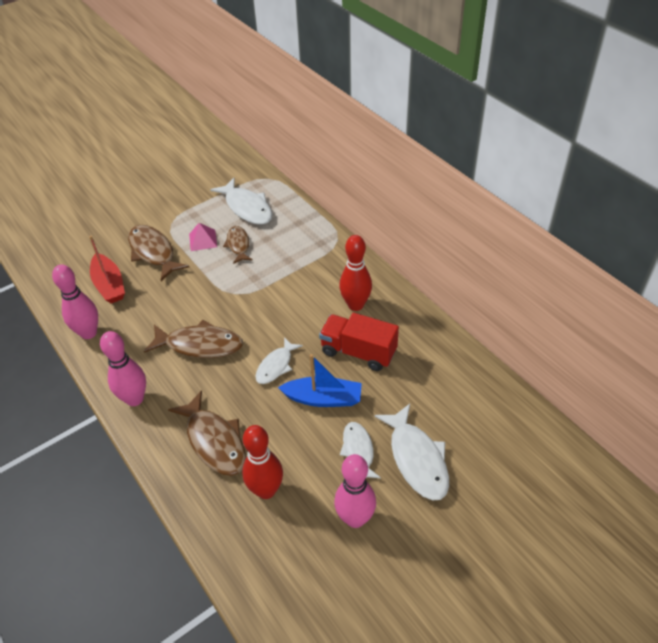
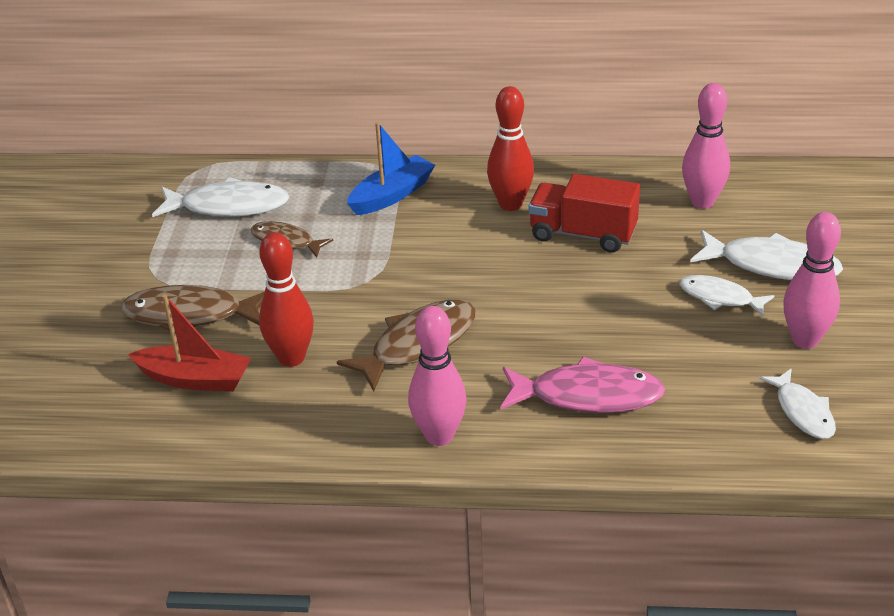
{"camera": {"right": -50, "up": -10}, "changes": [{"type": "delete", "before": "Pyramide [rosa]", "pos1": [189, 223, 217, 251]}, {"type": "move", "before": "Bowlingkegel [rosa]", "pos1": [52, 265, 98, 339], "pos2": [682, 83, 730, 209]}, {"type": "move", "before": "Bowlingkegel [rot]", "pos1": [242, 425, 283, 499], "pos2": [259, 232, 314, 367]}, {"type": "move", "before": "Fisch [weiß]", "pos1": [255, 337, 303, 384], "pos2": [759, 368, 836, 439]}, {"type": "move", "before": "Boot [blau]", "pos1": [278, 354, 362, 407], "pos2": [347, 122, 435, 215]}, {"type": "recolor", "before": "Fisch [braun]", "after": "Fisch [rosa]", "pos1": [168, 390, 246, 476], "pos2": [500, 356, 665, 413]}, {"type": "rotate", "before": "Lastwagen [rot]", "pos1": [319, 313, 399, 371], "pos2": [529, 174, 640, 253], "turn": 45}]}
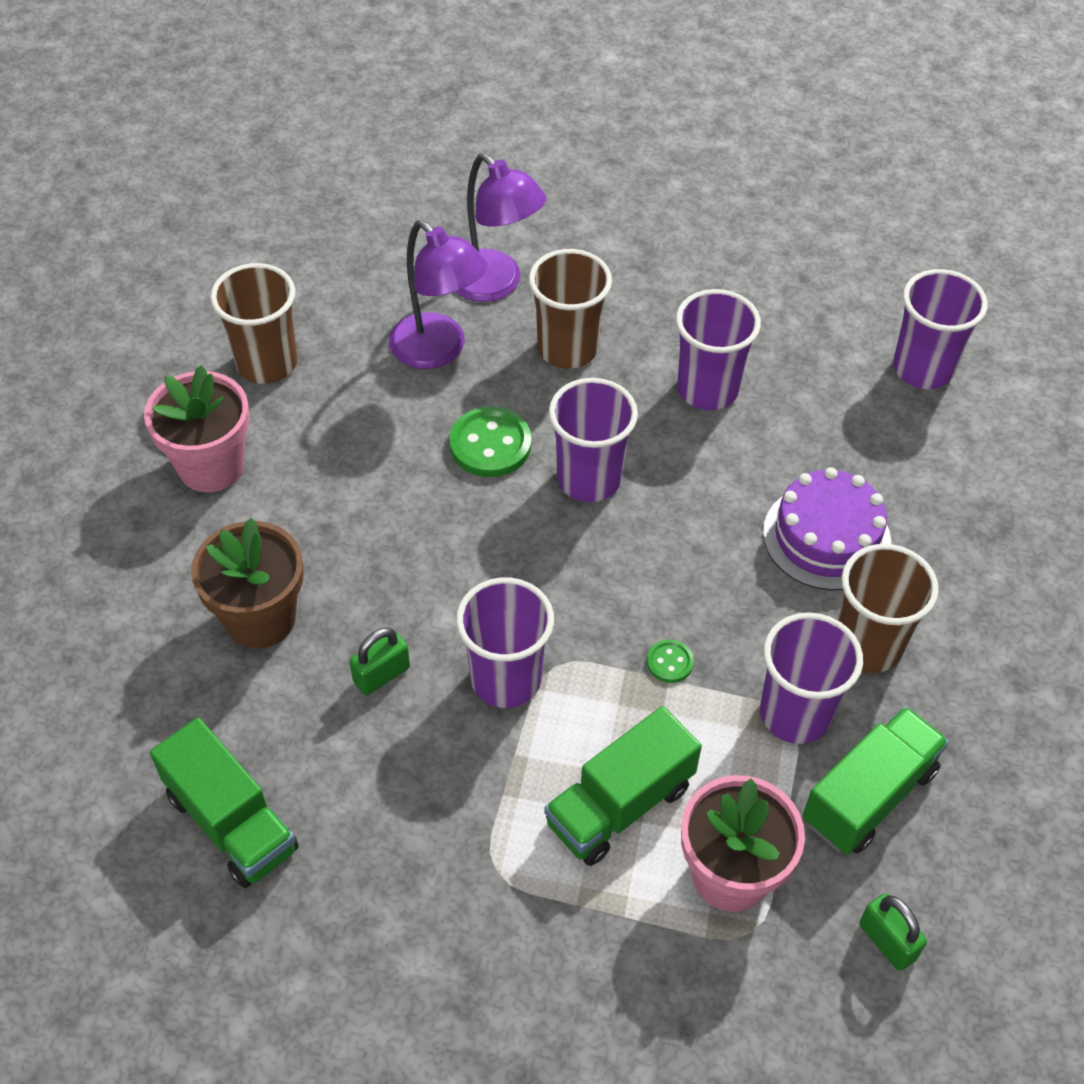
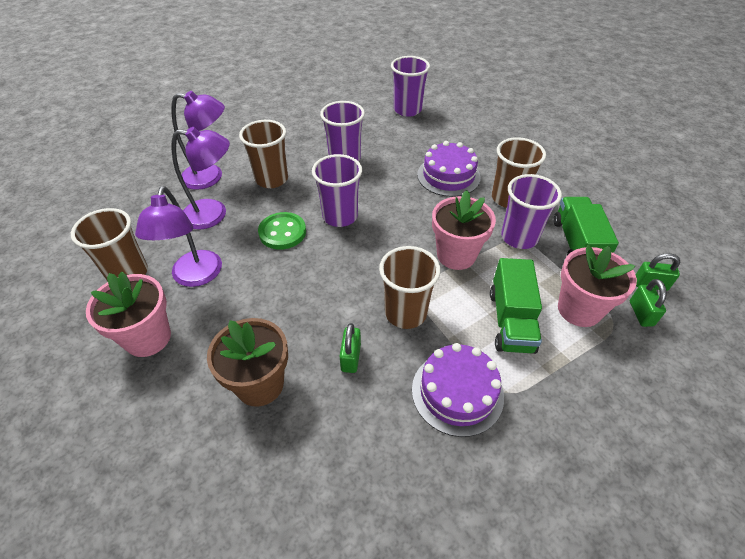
{"camera": {"right": -45, "up": -5}, "changes": [{"type": "delete", "before": "Lastwagen [grün]", "pos1": [150, 718, 299, 888]}, {"type": "insert", "after": "Lampe [lila]", "pos2": [135, 186, 222, 287]}, {"type": "insert", "after": "Kuchen [lila]", "pos2": [412, 343, 504, 437]}, {"type": "insert", "after": "Vorhängeschloss [grün]", "pos2": [630, 279, 667, 327]}, {"type": "replace", "before": "Knopf [grün]", "after": "Blumentopf [rosa]", "pos1": [647, 639, 694, 683], "pos2": [432, 190, 496, 270]}, {"type": "recolor", "before": "Becher [lila]", "after": "Becher [braun]", "pos1": [456, 578, 554, 708], "pos2": [379, 246, 441, 329]}]}
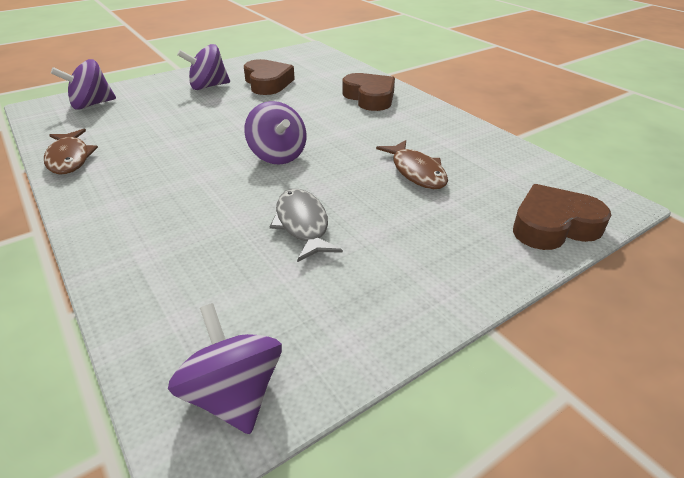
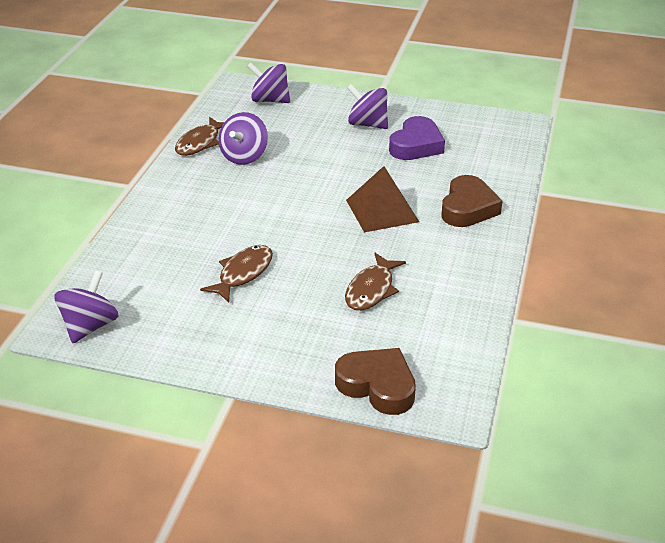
{"camera": {"right": 50, "up": 0}, "changes": [{"type": "insert", "after": "Pyramide [braun]", "pos2": [346, 166, 419, 232]}, {"type": "move", "before": "Kreisel [lila]", "pos1": [244, 101, 306, 165], "pos2": [218, 112, 268, 165]}, {"type": "recolor", "before": "Herz [braun]", "after": "Herz [lila]", "pos1": [244, 59, 295, 95], "pos2": [389, 116, 445, 160]}, {"type": "recolor", "before": "Fisch [grau]", "after": "Fisch [braun]", "pos1": [270, 189, 343, 262], "pos2": [200, 245, 273, 303]}]}
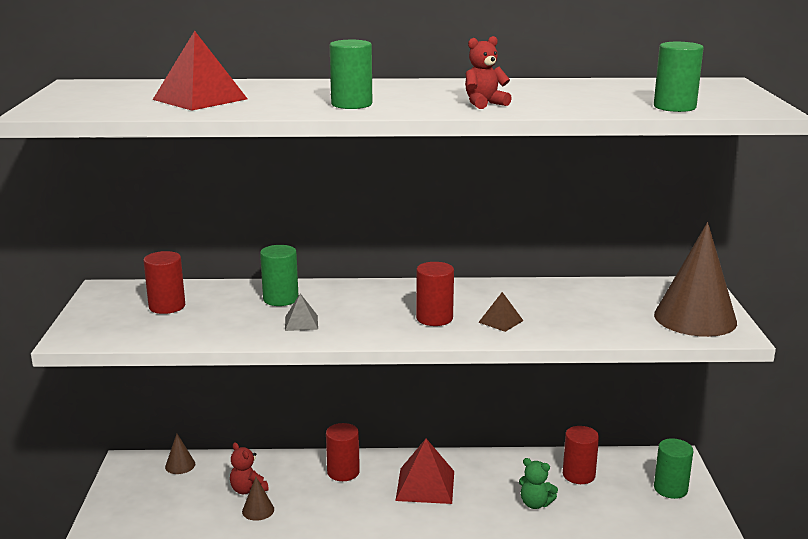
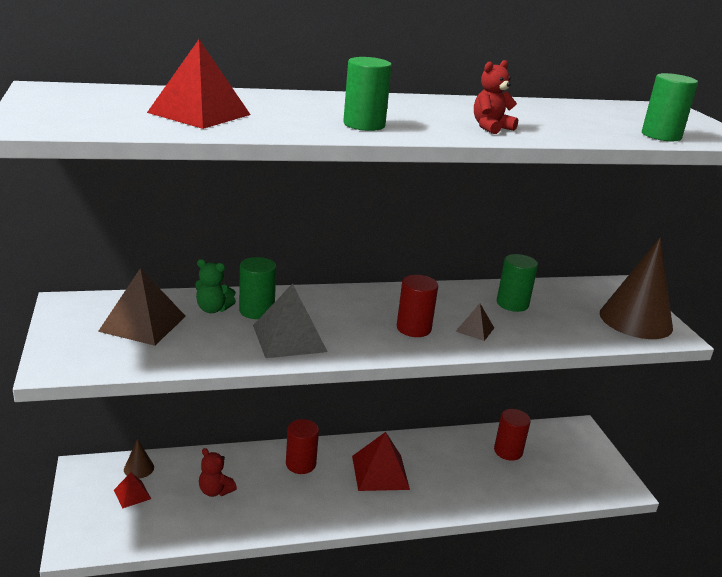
{"camera": {"right": -15, "up": 5}, "changes": [{"type": "delete", "before": "Kegel [braun]", "pos1": [242, 477, 274, 521]}, {"type": "insert", "after": "Pyramide [rot]", "pos2": [114, 473, 151, 509]}, {"type": "move", "before": "Teddybär [grün]", "pos1": [519, 458, 558, 509], "pos2": [195, 259, 236, 313]}, {"type": "move", "before": "Vollzylinder [grün]", "pos1": [654, 438, 693, 499], "pos2": [497, 254, 538, 312]}, {"type": "replace", "before": "Vollzylinder [rot]", "after": "Pyramide [braun]", "pos1": [143, 251, 185, 314], "pos2": [98, 268, 186, 346]}, {"type": "resize", "before": "Pyramide [grau]", "pos1": [285, 293, 318, 331], "pos2": [253, 283, 328, 358], "scale": 1.91}]}
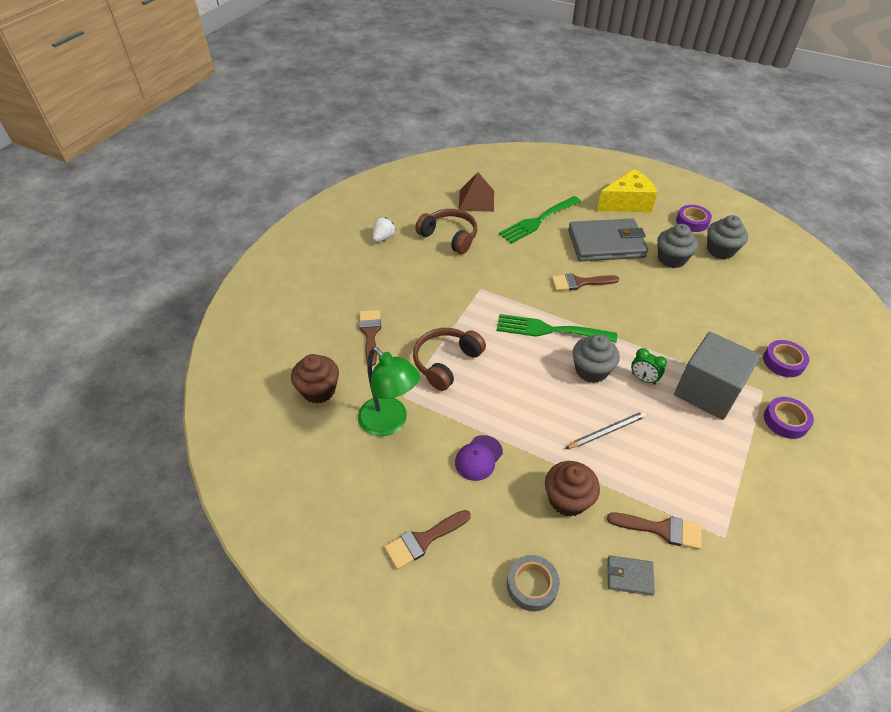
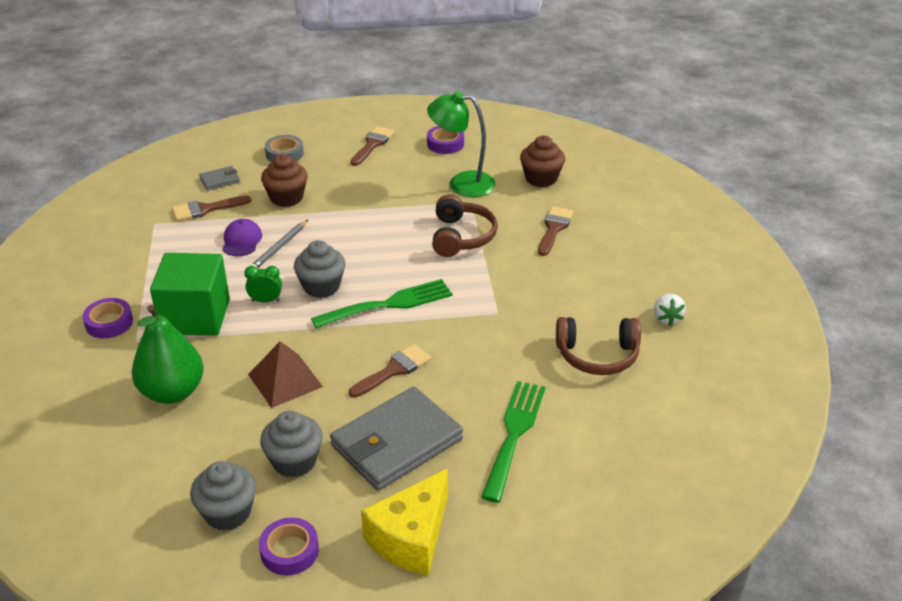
{"camera": {"right": 145, "up": -10}, "changes": [{"type": "insert", "after": "Birne [grün]", "pos2": [132, 305, 204, 404]}, {"type": "move", "before": "Kappe [lila]", "pos1": [455, 435, 503, 481], "pos2": [223, 219, 262, 256]}, {"type": "move", "before": "Pyramide [braun]", "pos1": [459, 172, 494, 212], "pos2": [248, 341, 323, 408]}, {"type": "move", "before": "Klebeband [lila]", "pos1": [763, 340, 809, 377], "pos2": [427, 126, 464, 154]}, {"type": "recolor", "before": "Kubus [grau]", "after": "Kubus [grün]", "pos1": [674, 332, 760, 420], "pos2": [150, 253, 230, 336]}, {"type": "rotate", "before": "Pinsel [braun]", "pos1": [359, 310, 381, 366], "pos2": [538, 206, 574, 256], "turn": -120}]}
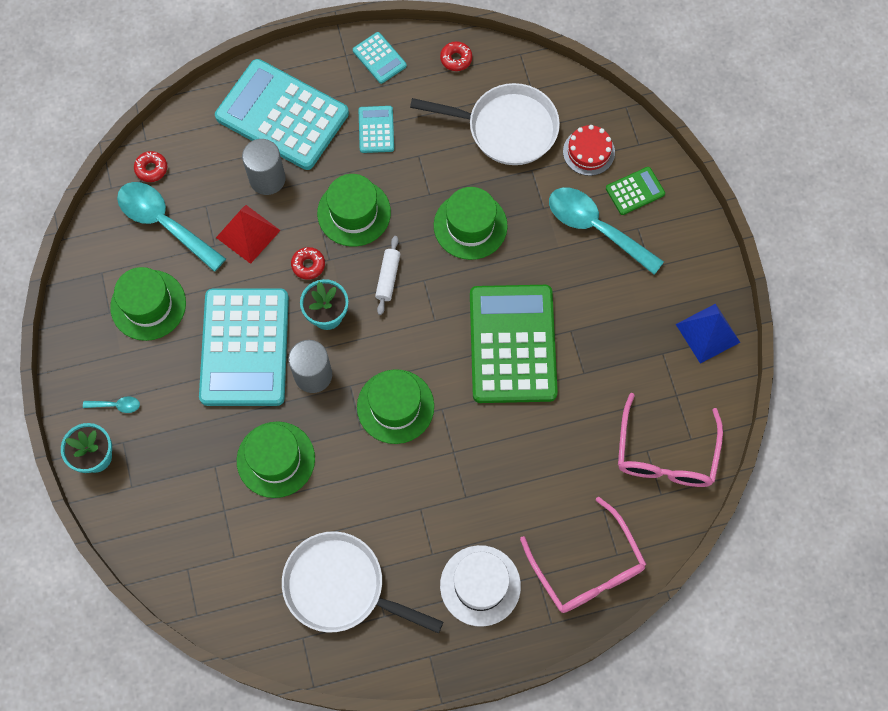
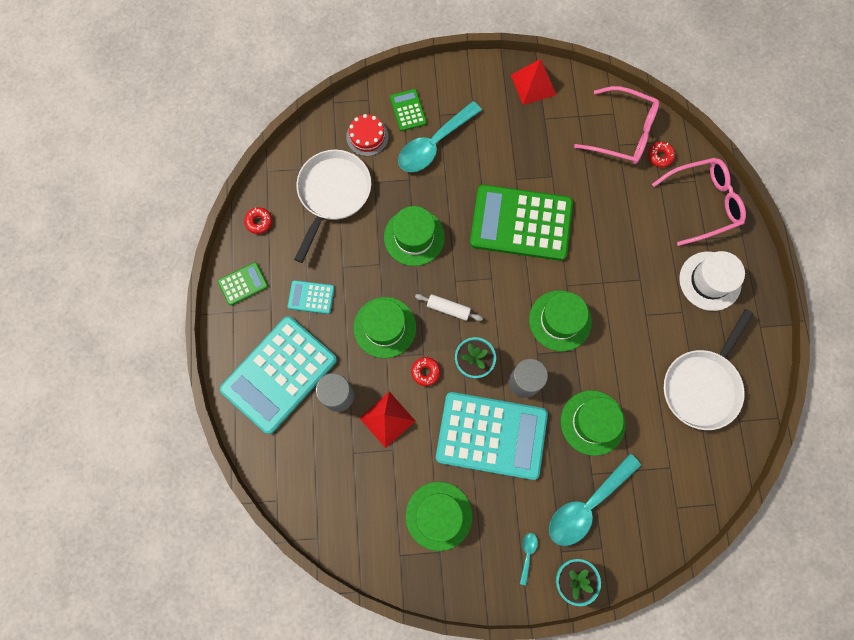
{"camera": {"right": -80, "up": 5}, "changes": [{"type": "move", "before": "Löffel [türkis]", "pos1": [117, 182, 226, 272], "pos2": [549, 454, 641, 546]}, {"type": "move", "before": "Donut [rot]", "pos1": [134, 151, 167, 182], "pos2": [648, 142, 675, 167]}, {"type": "recolor", "before": "Taschenrechner [türkis]", "after": "Taschenrechner [grün]", "pos1": [353, 32, 407, 84], "pos2": [218, 262, 268, 306]}, {"type": "recolor", "before": "Pyramide [blau]", "after": "Pyramide [rot]", "pos1": [676, 304, 741, 364], "pos2": [511, 59, 556, 105]}]}
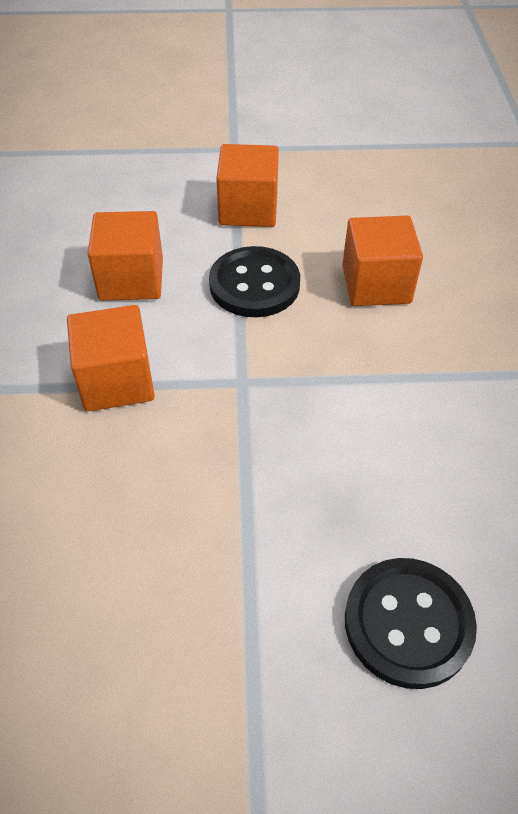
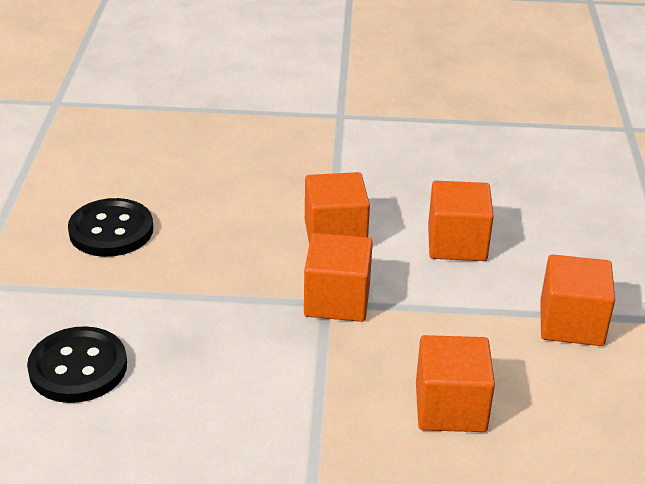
{"camera": {"right": 95, "up": -15}, "changes": [{"type": "insert", "after": "Kubus [orange]", "pos2": [304, 233, 373, 322]}, {"type": "move", "before": "Knopf [schwarz]", "pos1": [209, 246, 300, 317], "pos2": [68, 198, 153, 257]}]}
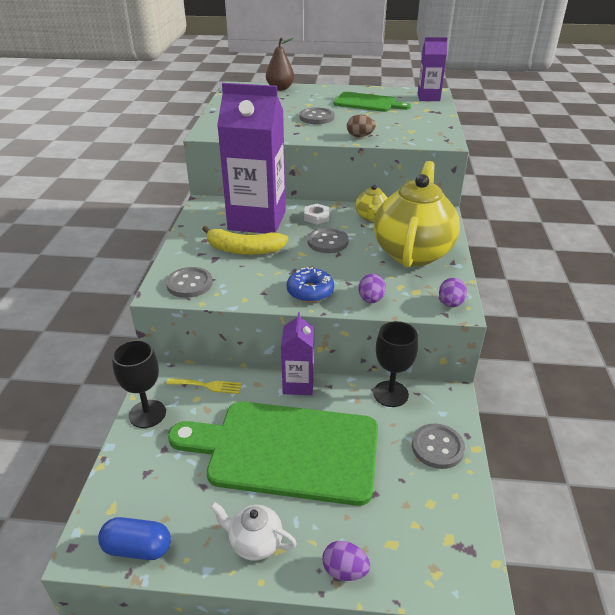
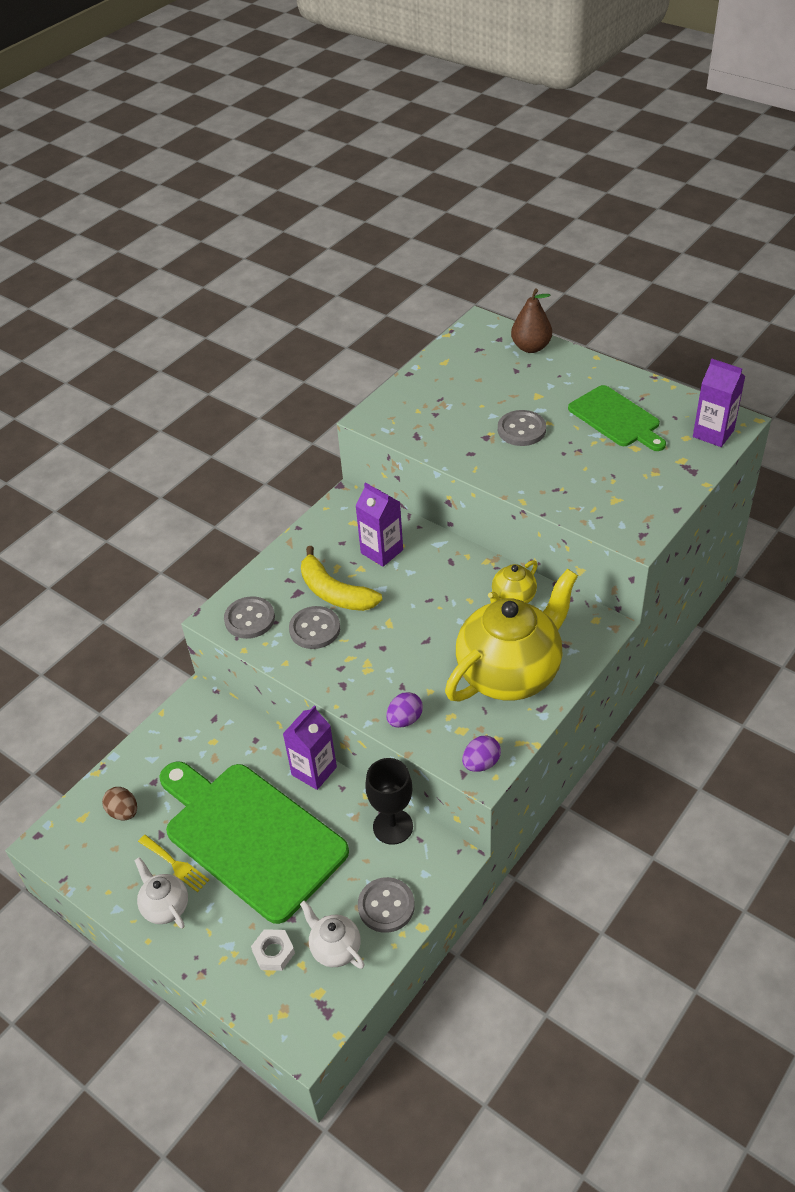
{"camera": {"right": 35, "up": 10}, "changes": [{"type": "delete", "before": "Kapsel [blau]", "pos1": [98, 517, 171, 560]}, {"type": "delete", "before": "Kelch [schwarz]", "pos1": [112, 340, 166, 428]}, {"type": "delete", "before": "Donut [blau]", "pos1": [287, 267, 334, 303]}, {"type": "delete", "before": "Ei [lila]", "pos1": [322, 541, 370, 581]}, {"type": "insert", "after": "Teekanne [weiß]", "pos2": [300, 901, 365, 969]}, {"type": "move", "before": "Gabel [gelb]", "pos1": [166, 378, 242, 394], "pos2": [138, 835, 209, 892]}, {"type": "move", "before": "Sechskantmutter [weiß]", "pos1": [304, 204, 329, 225], "pos2": [251, 929, 295, 971]}, {"type": "move", "before": "Knopf [grau]", "pos1": [308, 228, 348, 253], "pos2": [289, 606, 340, 649]}, {"type": "move", "before": "Ei [braun]", "pos1": [347, 114, 376, 137], "pos2": [102, 787, 137, 820]}, {"type": "resize", "before": "Getränkekarton [lila]", "pos1": [217, 83, 286, 233], "pos2": [355, 482, 403, 567], "scale": 0.51}]}
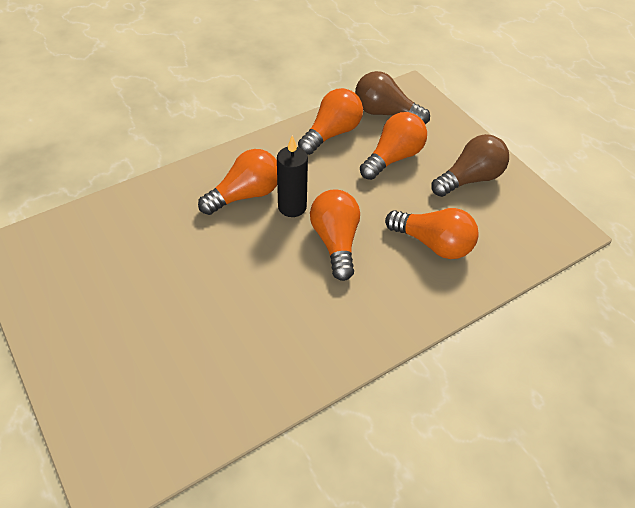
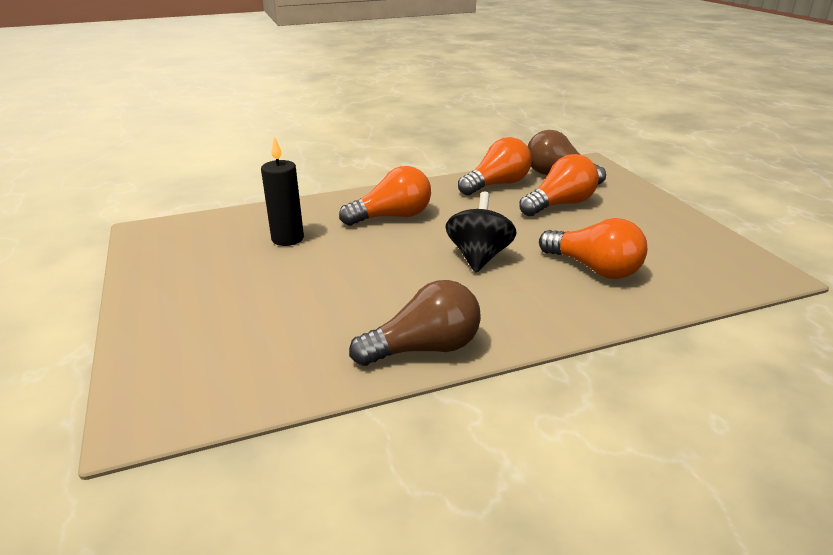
{"camera": {"right": 15, "up": -20}, "changes": [{"type": "move", "before": "Kerze [schwarz]", "pos1": [277, 135, 308, 217], "pos2": [261, 136, 304, 246]}, {"type": "move", "before": "Glühbirne [braun]", "pos1": [431, 134, 509, 197], "pos2": [349, 280, 481, 366]}, {"type": "replace", "before": "Glühbirne [orange]", "after": "Kreisel [schwarz]", "pos1": [310, 189, 360, 281], "pos2": [446, 192, 517, 272]}]}
